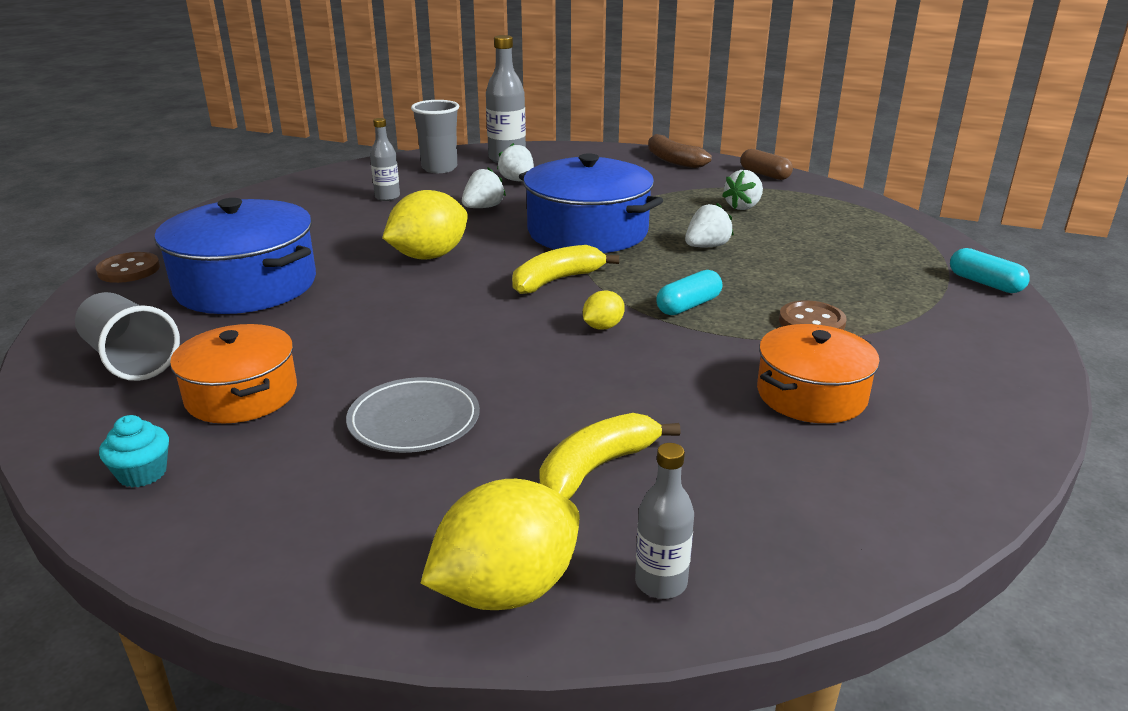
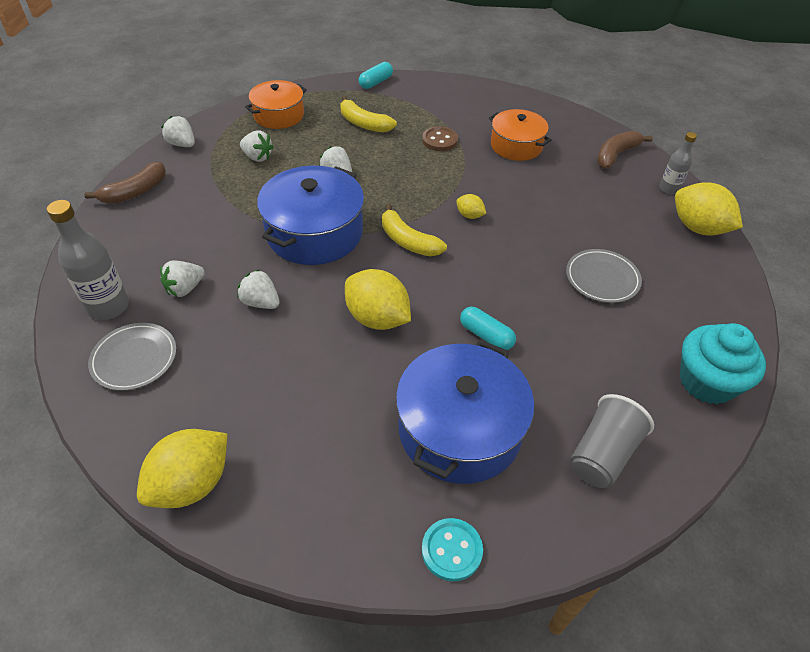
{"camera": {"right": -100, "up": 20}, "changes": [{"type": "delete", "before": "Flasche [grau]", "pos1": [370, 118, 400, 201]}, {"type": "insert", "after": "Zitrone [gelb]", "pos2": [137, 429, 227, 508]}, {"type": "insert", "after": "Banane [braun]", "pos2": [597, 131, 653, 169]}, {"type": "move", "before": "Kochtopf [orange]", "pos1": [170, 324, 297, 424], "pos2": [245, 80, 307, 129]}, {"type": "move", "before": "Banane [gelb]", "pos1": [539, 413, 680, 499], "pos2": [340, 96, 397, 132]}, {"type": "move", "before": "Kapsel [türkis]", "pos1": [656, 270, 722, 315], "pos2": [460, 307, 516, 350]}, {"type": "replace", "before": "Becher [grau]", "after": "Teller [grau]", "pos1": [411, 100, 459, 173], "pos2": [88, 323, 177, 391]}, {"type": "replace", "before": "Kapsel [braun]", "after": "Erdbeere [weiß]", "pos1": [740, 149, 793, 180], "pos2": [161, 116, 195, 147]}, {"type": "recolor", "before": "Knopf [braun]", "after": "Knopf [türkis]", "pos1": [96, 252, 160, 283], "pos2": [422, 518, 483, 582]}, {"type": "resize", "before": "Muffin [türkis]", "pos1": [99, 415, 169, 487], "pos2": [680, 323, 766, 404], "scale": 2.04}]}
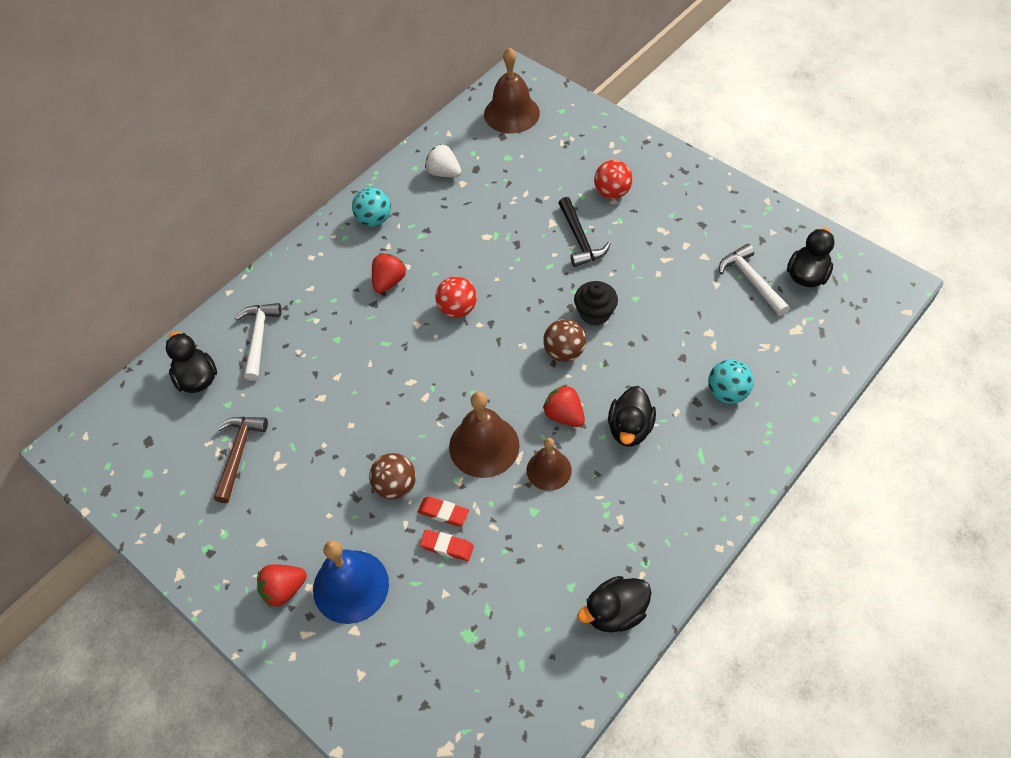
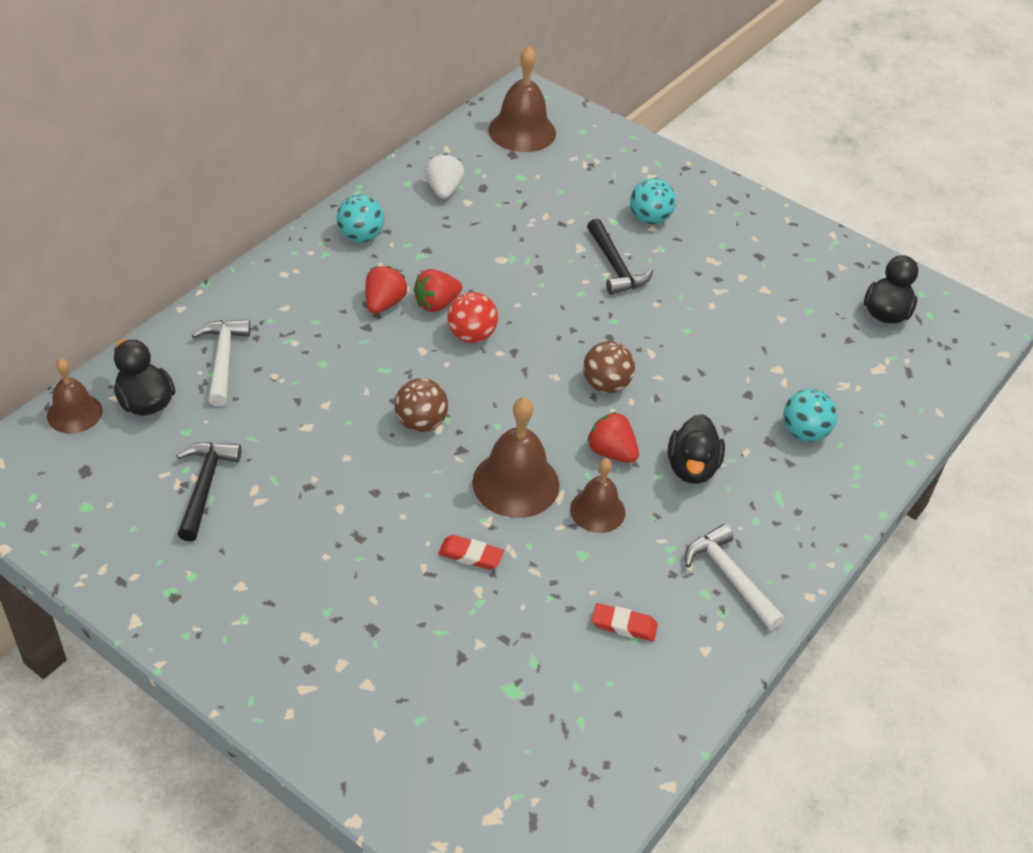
{"camera": {"right": -10, "up": -10}, "changes": [{"type": "delete", "before": "Glocke [blau]", "pos1": [313, 540, 389, 624]}, {"type": "delete", "before": "Muffin [schwarz]", "pos1": [574, 281, 618, 326]}, {"type": "delete", "before": "Ente [schwarz]", "pos1": [577, 576, 652, 633]}, {"type": "insert", "after": "Glocke [braun]", "pos2": [47, 358, 103, 433]}, {"type": "move", "before": "Erdbeere [rot]", "pos1": [257, 564, 307, 607], "pos2": [413, 269, 462, 312]}, {"type": "move", "before": "Ball [braun]", "pos1": [369, 453, 416, 500], "pos2": [394, 378, 448, 432]}, {"type": "move", "before": "Radiergummi [rot]", "pos1": [420, 529, 474, 561], "pos2": [592, 603, 658, 642]}, {"type": "move", "before": "Hammer [weiß]", "pos1": [719, 244, 790, 316], "pos2": [685, 524, 785, 630]}, {"type": "recolor", "before": "Hammer [braun]", "after": "Hammer [schwarz]", "pos1": [214, 417, 268, 503], "pos2": [176, 442, 241, 541]}, {"type": "recolor", "before": "Ball [rot]", "after": "Ball [türkis]", "pos1": [594, 160, 633, 199], "pos2": [630, 178, 676, 224]}, {"type": "rotate", "before": "Erdbeere [weiß]", "pos1": [425, 144, 461, 177], "pos2": [425, 153, 464, 199], "turn": 60}]}
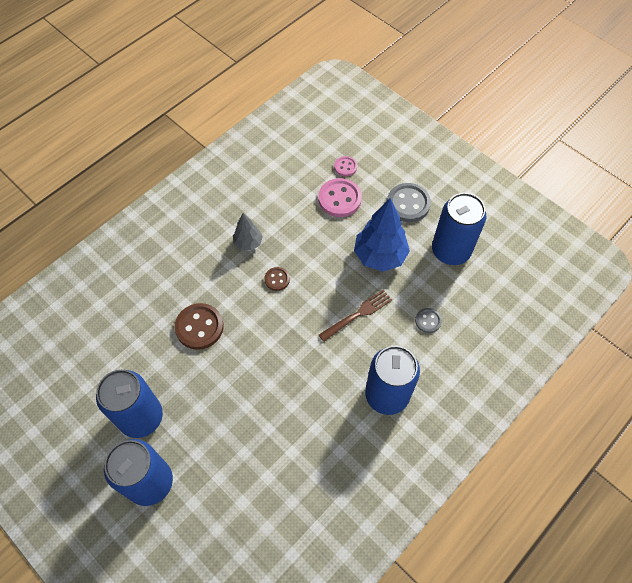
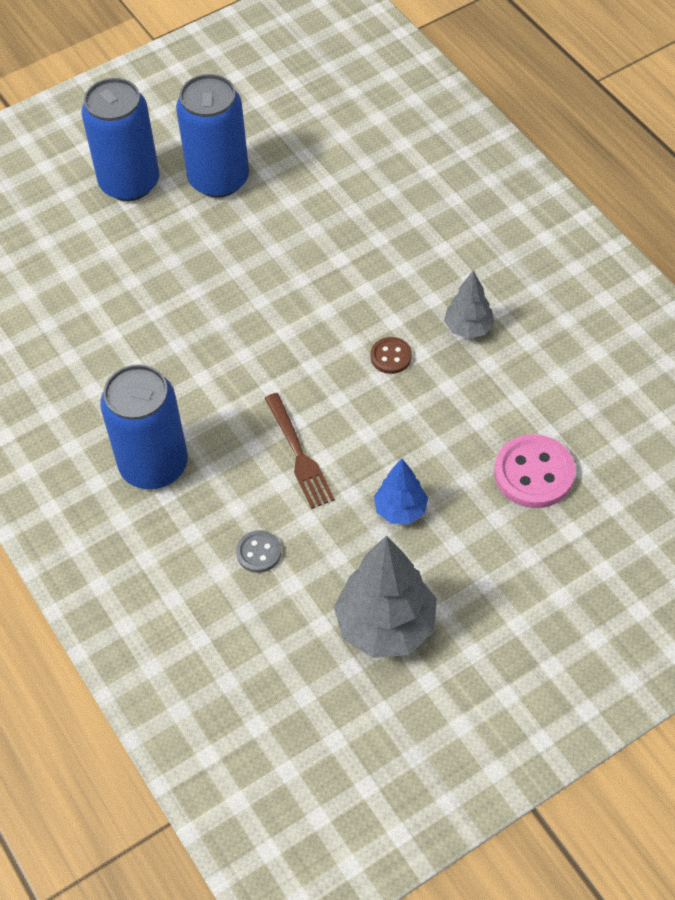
{"camera": {"right": 105, "up": -5}, "changes": [{"type": "delete", "before": "Knopf [braun]", "pos1": [175, 303, 224, 350]}, {"type": "delete", "before": "Knopf [rosa]", "pos1": [334, 156, 357, 176]}, {"type": "delete", "before": "Knopf [grau]", "pos1": [387, 183, 431, 222]}, {"type": "replace", "before": "Dose [blau]", "after": "Baum [grau]", "pos1": [432, 193, 486, 265], "pos2": [334, 536, 437, 658]}, {"type": "resize", "before": "Baum [blau]", "pos1": [354, 198, 410, 272], "pos2": [374, 458, 428, 524], "scale": 0.55}]}
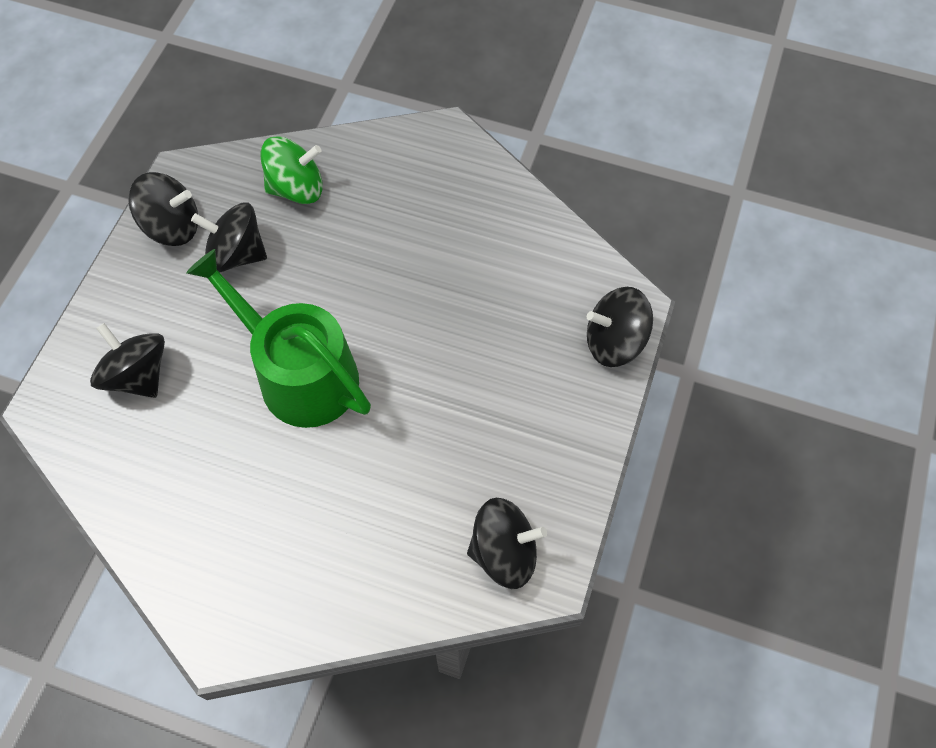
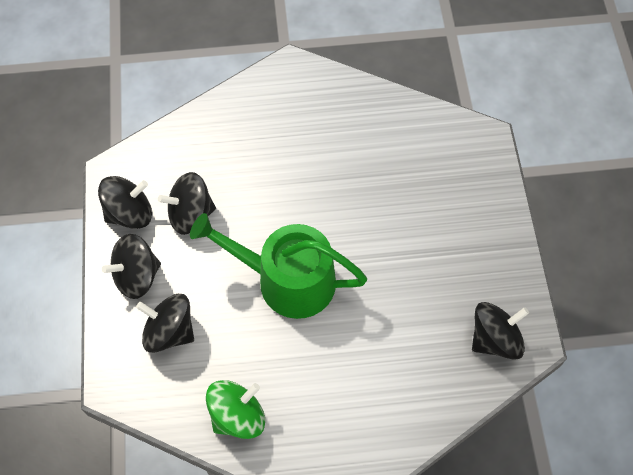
{"camera": {"right": -25, "up": 0}, "changes": [{"type": "move", "before": "Kreisel [grün]", "pos1": [260, 136, 323, 204], "pos2": [206, 380, 265, 439]}, {"type": "move", "before": "Kreisel [schwarz]", "pos1": [587, 287, 653, 367], "pos2": [102, 234, 161, 299]}]}
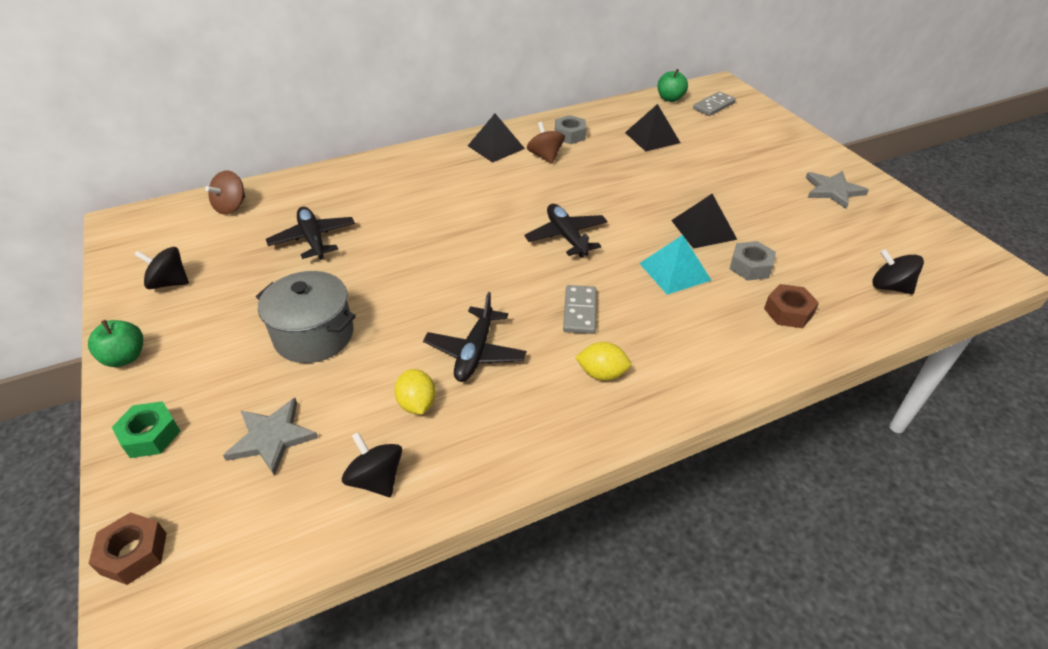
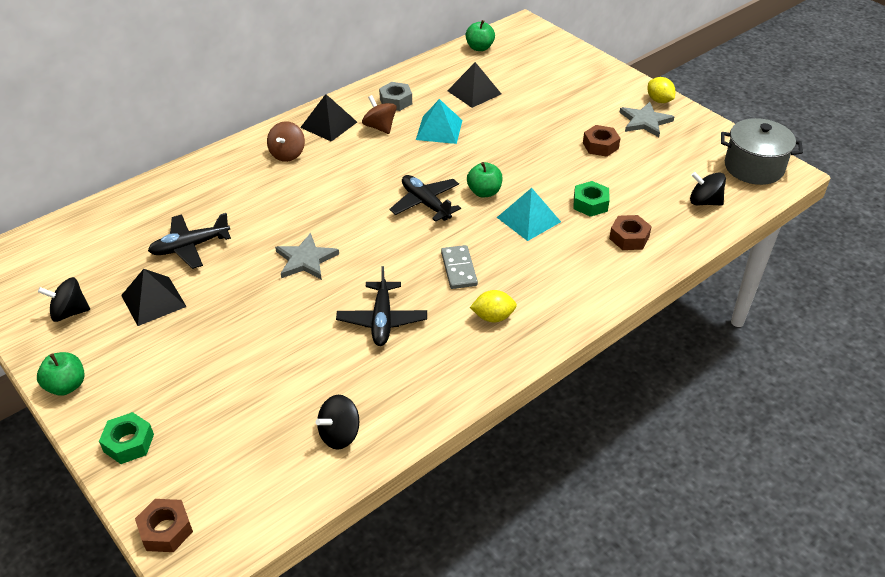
{"camera": {"right": -15, "up": 0}, "changes": [{"type": "delete", "before": "Dominostein [grau]", "pos1": [693, 92, 736, 116]}, {"type": "insert", "after": "Pyramide [türkis]", "pos2": [416, 99, 462, 144]}, {"type": "insert", "after": "Apfel [grün]", "pos2": [467, 162, 503, 198]}, {"type": "insert", "after": "Sechskantmutter [braun]", "pos2": [583, 125, 620, 157]}, {"type": "move", "before": "Kreisel [braun]", "pos1": [205, 170, 245, 215], "pos2": [267, 121, 305, 162]}, {"type": "move", "before": "Stern [grau]", "pos1": [223, 398, 318, 476], "pos2": [275, 233, 339, 280]}, {"type": "move", "before": "Kochtopf [grau]", "pos1": [256, 271, 356, 363], "pos2": [721, 118, 803, 185]}, {"type": "move", "before": "Zitrone [gelb]", "pos1": [394, 369, 436, 414], "pos2": [648, 77, 675, 103]}, {"type": "move", "before": "Pyramide [schwarz]", "pos1": [671, 194, 737, 249], "pos2": [121, 269, 187, 326]}, {"type": "recolor", "before": "Sechskantmutter [grau]", "after": "Sechskantmutter [grün]", "pos1": [730, 241, 776, 281], "pos2": [574, 181, 610, 217]}, {"type": "rotate", "before": "Flugzeug [schwarz]", "pos1": [266, 207, 355, 260], "pos2": [148, 213, 231, 269], "turn": -75}, {"type": "rotate", "before": "Kreisel [schwarz]", "pos1": [342, 432, 402, 497], "pos2": [316, 395, 359, 450], "turn": -75}]}
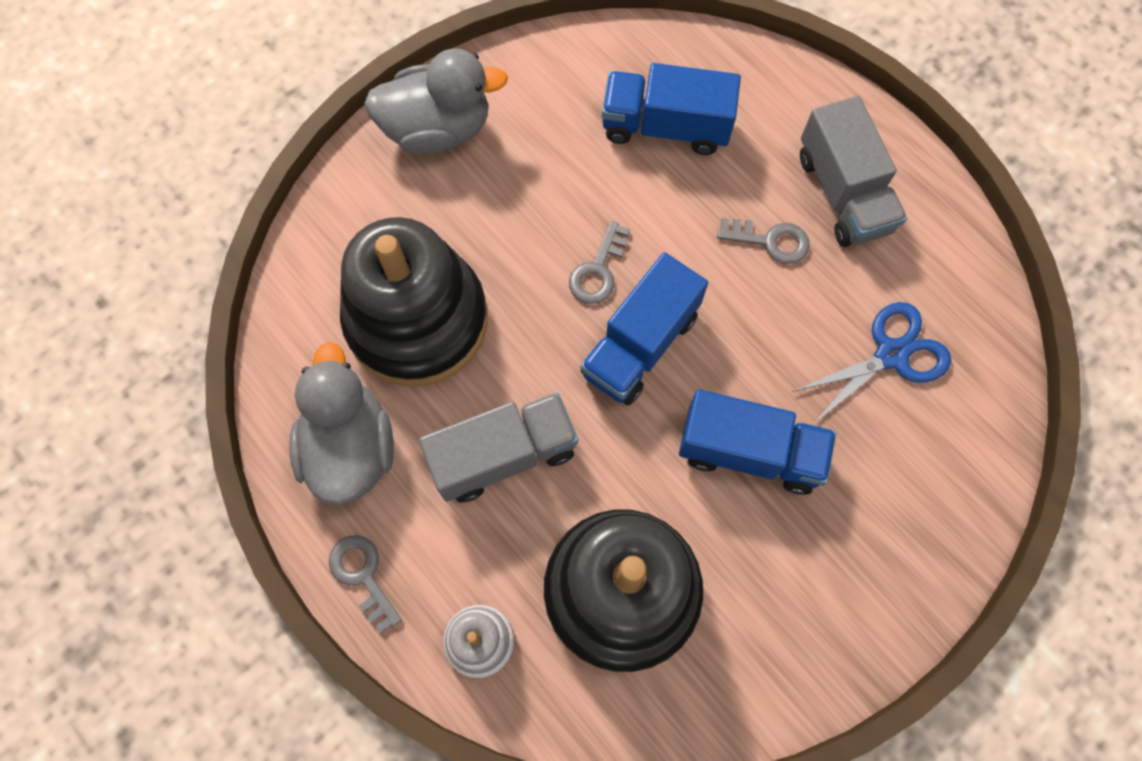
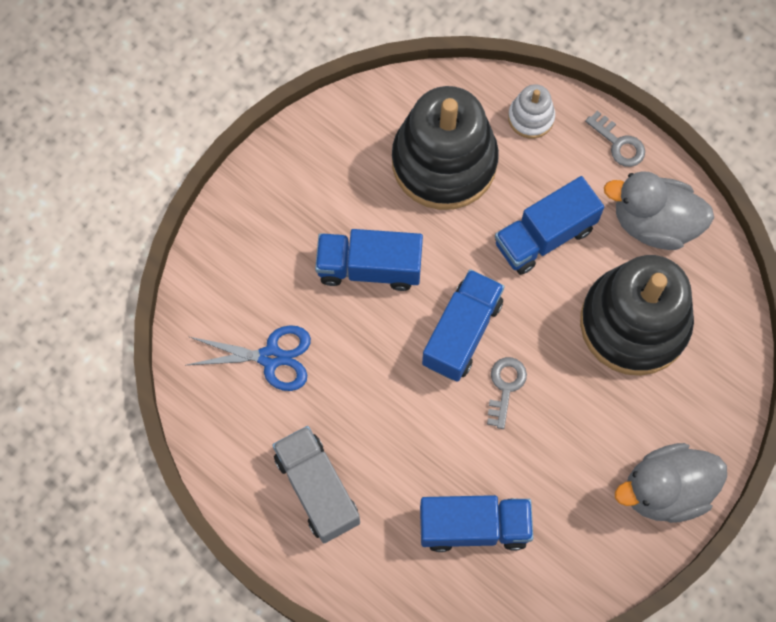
{"camera": {"right": 170, "up": 0}, "changes": [{"type": "delete", "before": "Schlüssel [grau]", "pos1": [717, 218, 810, 264]}, {"type": "recolor", "before": "Lastwagen [grau]", "after": "Lastwagen [blau]", "pos1": [419, 392, 578, 503], "pos2": [495, 176, 604, 275]}, {"type": "rotate", "before": "Ente [grau]", "pos1": [289, 342, 394, 505], "pos2": [604, 171, 714, 250], "turn": 120}, {"type": "rotate", "before": "Schere [blau]", "pos1": [791, 302, 951, 423], "pos2": [187, 325, 311, 391], "turn": -135}]}
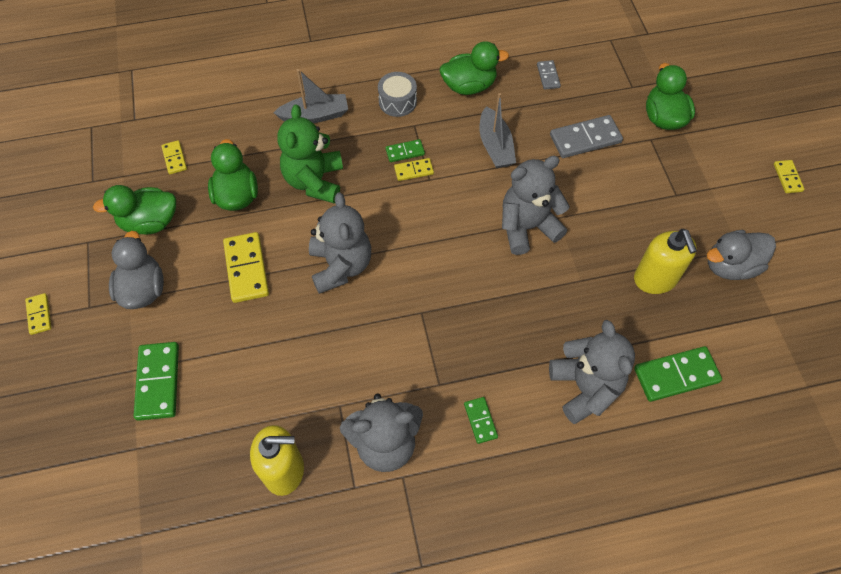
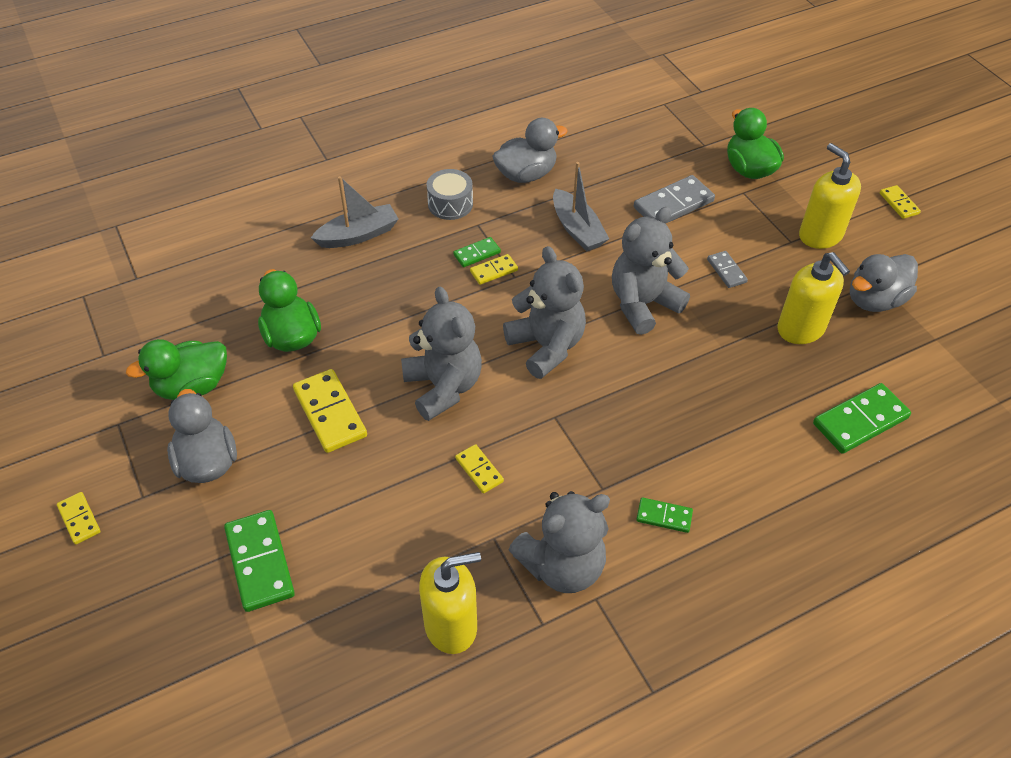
{"camera": {"right": -15, "up": -10}, "changes": [{"type": "delete", "before": "Teddybär [grün]", "pos1": [278, 104, 343, 203]}, {"type": "insert", "after": "Seifenspender [gelb]", "pos2": [799, 143, 861, 249]}, {"type": "move", "before": "Dominostein [gelb]", "pos1": [161, 140, 187, 174], "pos2": [455, 444, 504, 493]}, {"type": "move", "before": "Dominostein [grau]", "pos1": [537, 60, 561, 90], "pos2": [707, 251, 748, 288]}, {"type": "move", "before": "Teddybär [grau]", "pos1": [549, 320, 635, 424], "pos2": [503, 246, 586, 379]}, {"type": "recolor", "before": "Ente [grün]", "after": "Ente [grau]", "pos1": [440, 41, 509, 95], "pos2": [492, 118, 568, 183]}, {"type": "rotate", "before": "Dominostein [grün]", "pos1": [464, 397, 498, 444], "pos2": [636, 497, 693, 533], "turn": -45}]}
